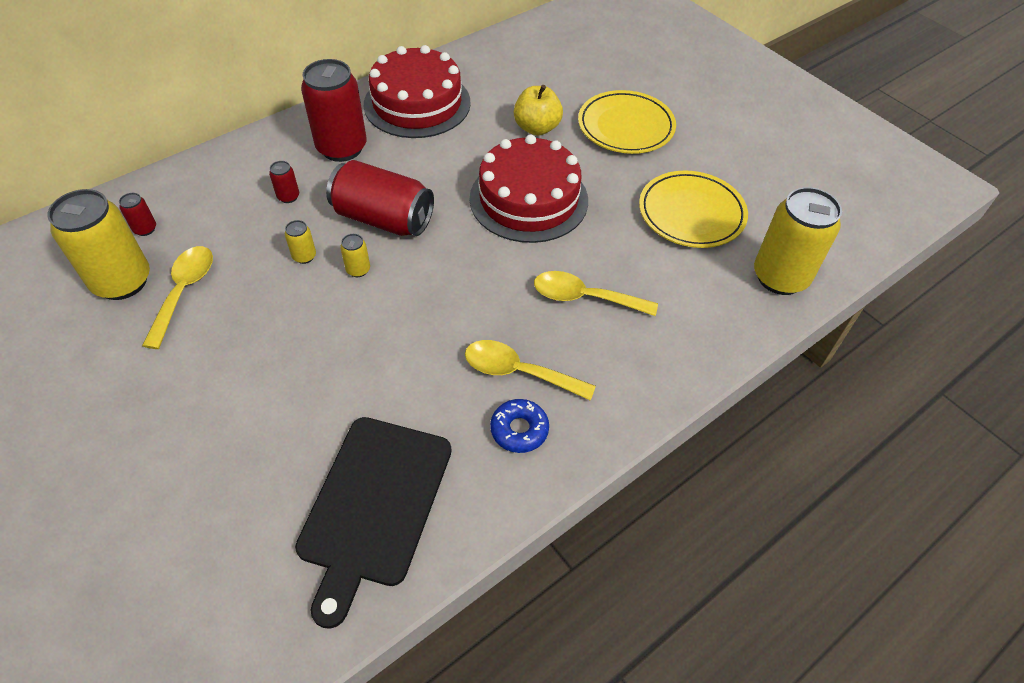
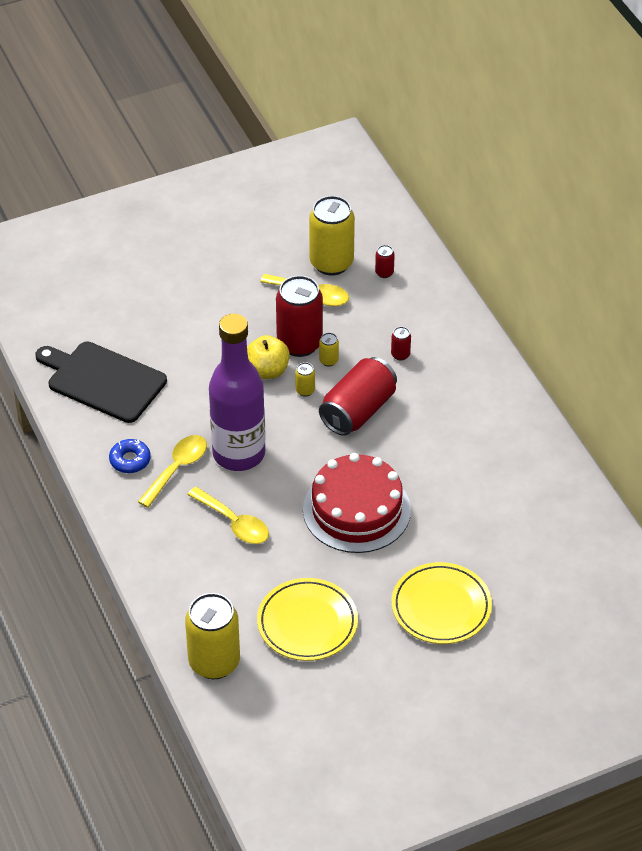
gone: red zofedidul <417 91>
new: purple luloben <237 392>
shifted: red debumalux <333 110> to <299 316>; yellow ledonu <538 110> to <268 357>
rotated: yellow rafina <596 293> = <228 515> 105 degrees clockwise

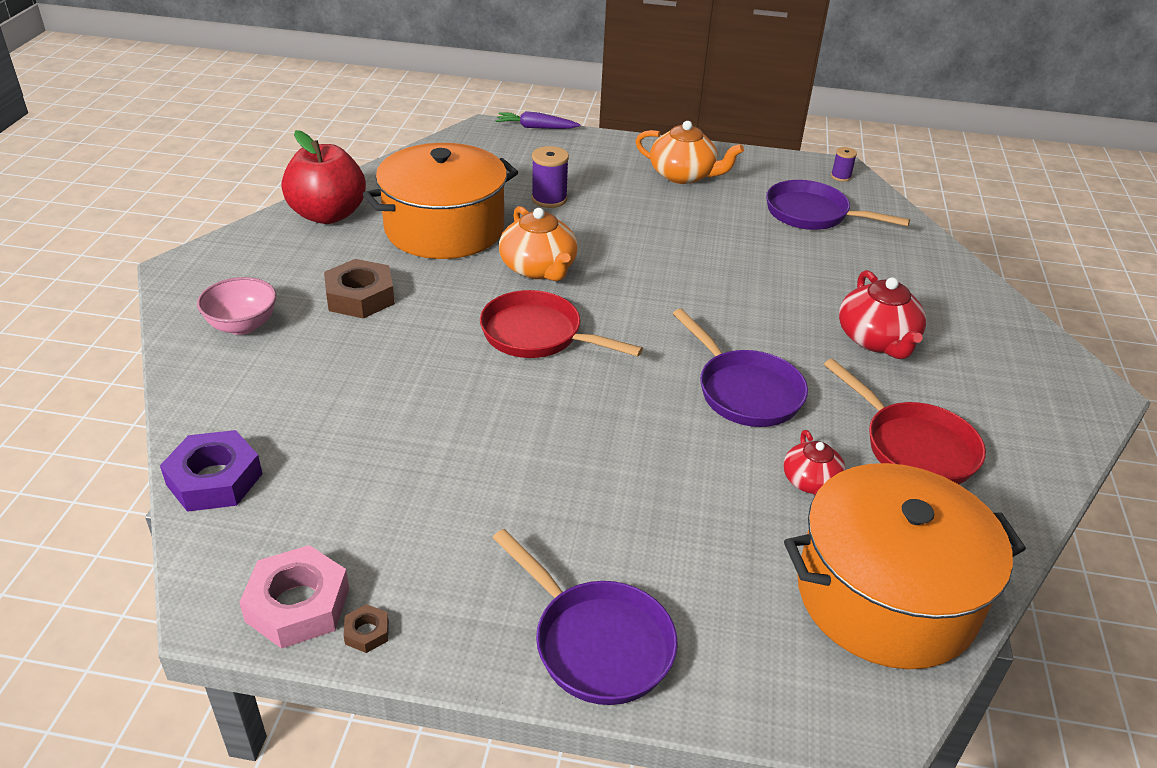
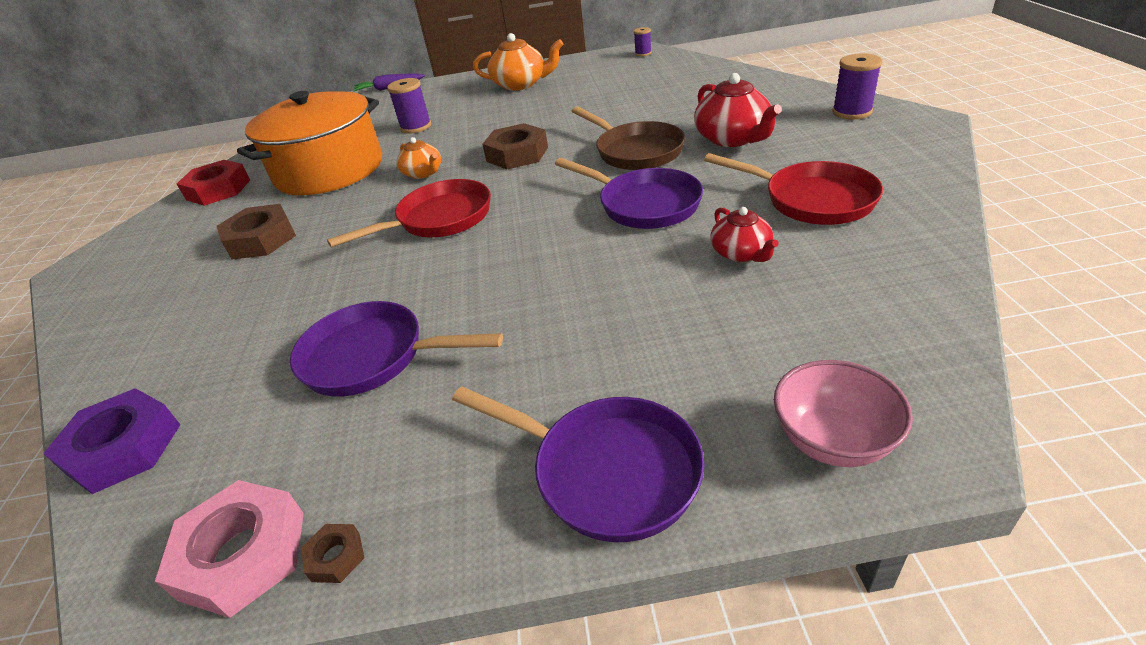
gone: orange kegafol <905 566>
new: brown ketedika <515 146>; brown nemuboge <628 138>; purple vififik <857 86>
shifted: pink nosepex <236 306> to <843 413>; purple nemuboge <838 205> to <396 349>
swapped: red ledonu <324 177> to red ketedika <213 183>
rotated: red nemuboge <561 324> = <409 213> 135 degrees clockwise
scaled: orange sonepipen <538 243> = <419 158> x0.61

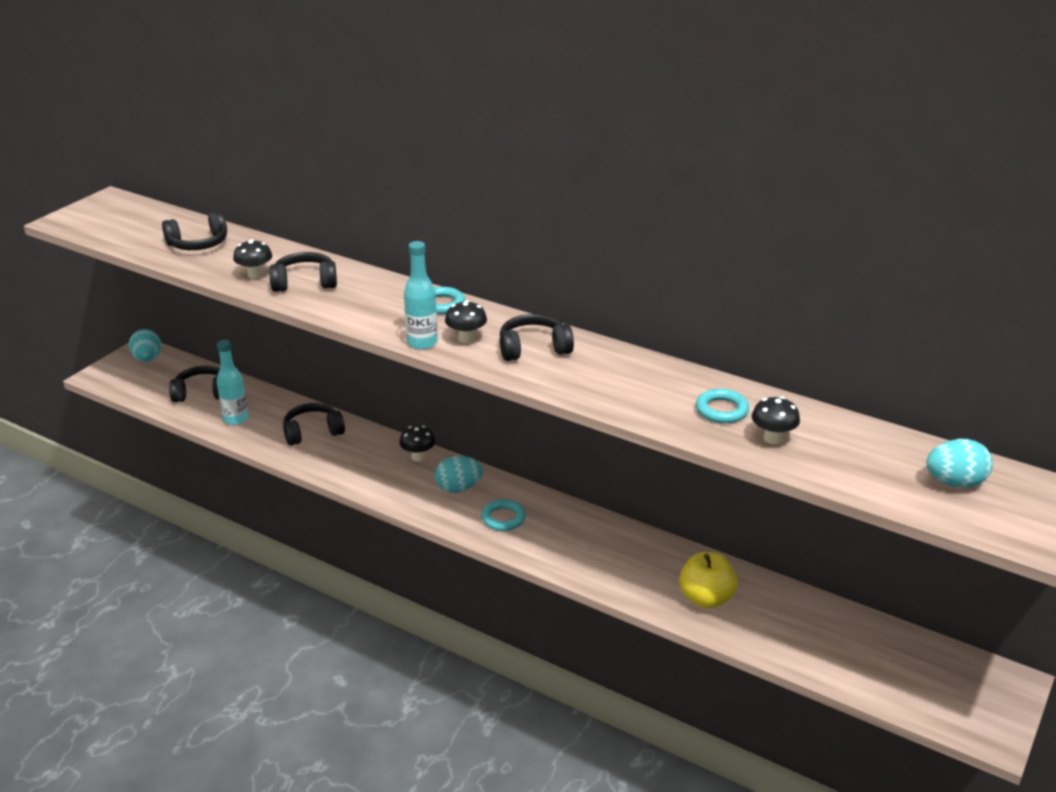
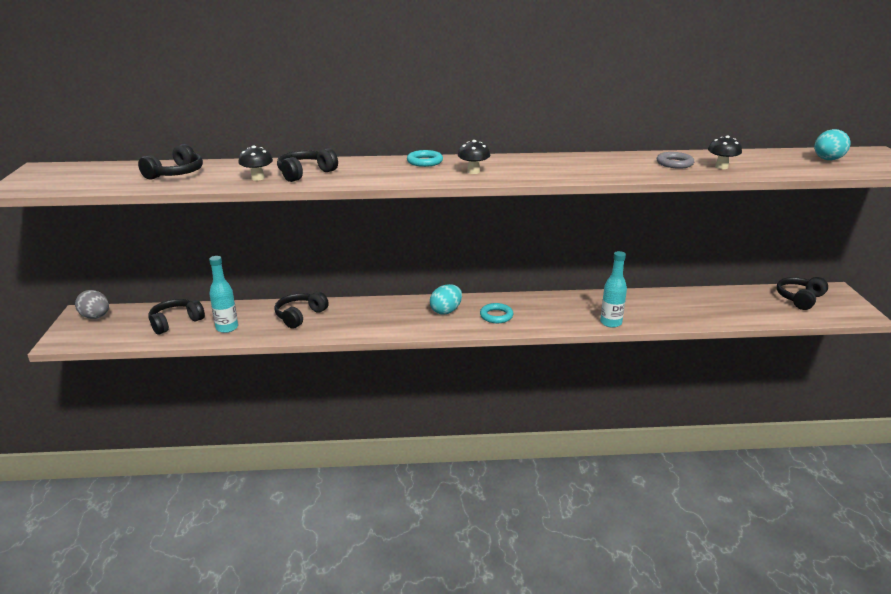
gone: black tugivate <417 443>; yellow ledonu <708 580>
shifted: turquoise luloben <421 295> to <613 289>; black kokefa <537 337> to <802 293>
repainted: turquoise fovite <145 345> to grey fovite <92 304>; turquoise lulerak <722 406> to grey lulerak <675 160>

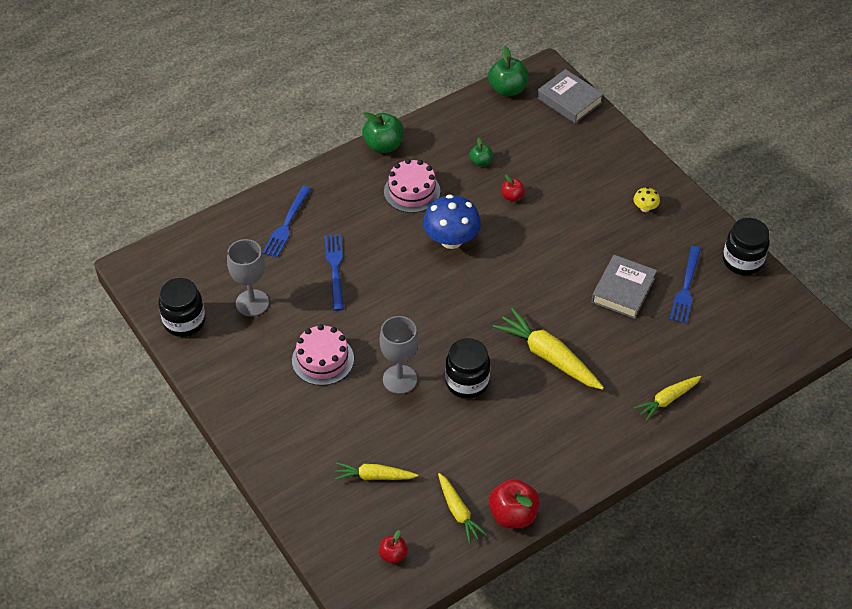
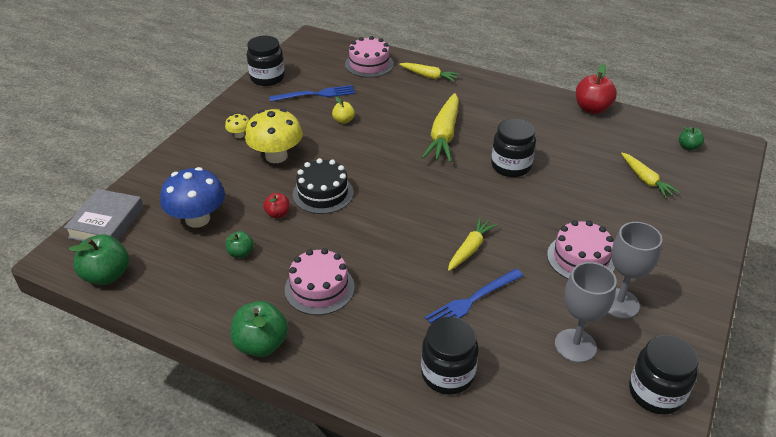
new: yellow tugivate <274 136>; black zofedidul <323 186>; pink zofedidul <369 57>
shifted: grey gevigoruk <399 355> to <634 270>; blue tugivate <452 221> to <192 197>; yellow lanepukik <462 508> to <472 244>
swapped: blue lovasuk <286 222> to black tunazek <450 356>; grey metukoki <624 287> to yellow ledonu <343 110>
repainted: red ledonu <393 547> to green ledonu <691 138>

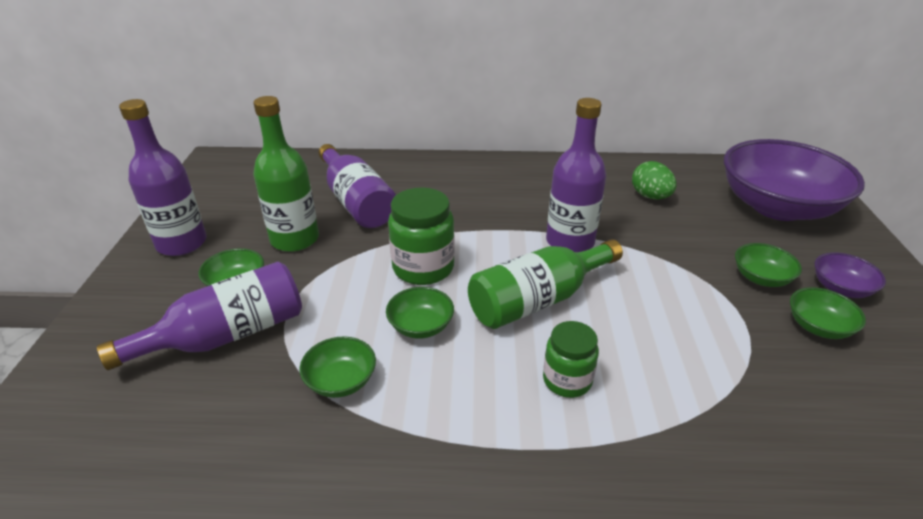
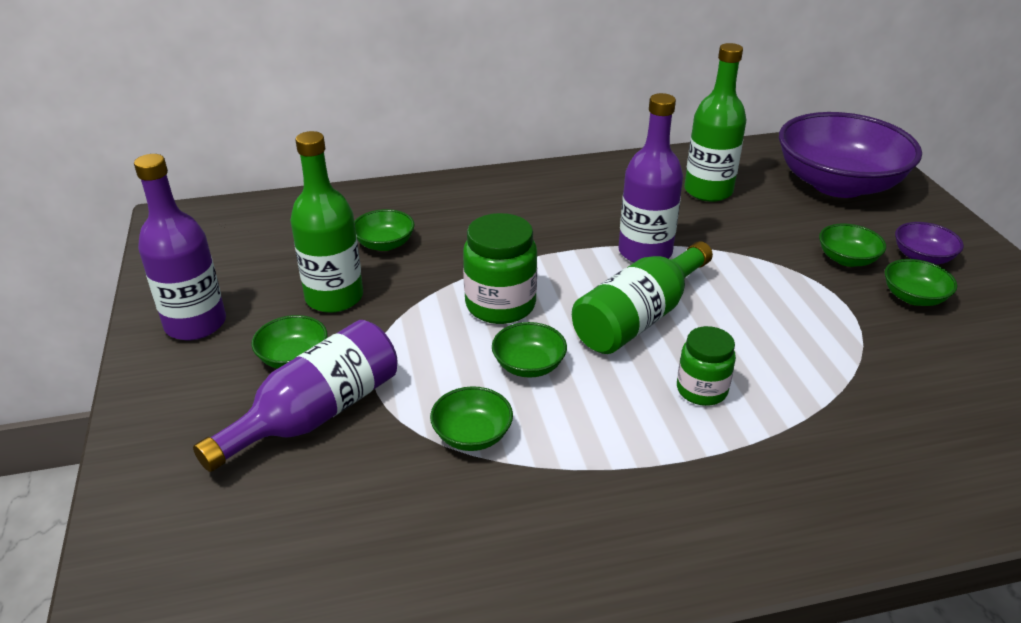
swapped: purple luloben <357 186> to green nosepex <384 230>; green fovite <654 180> to green luloben <715 122>

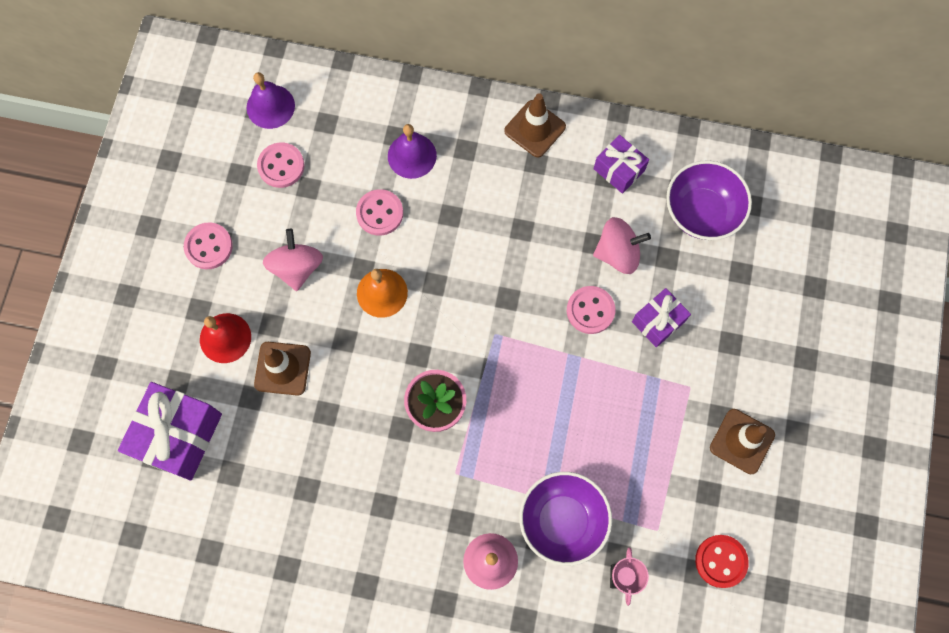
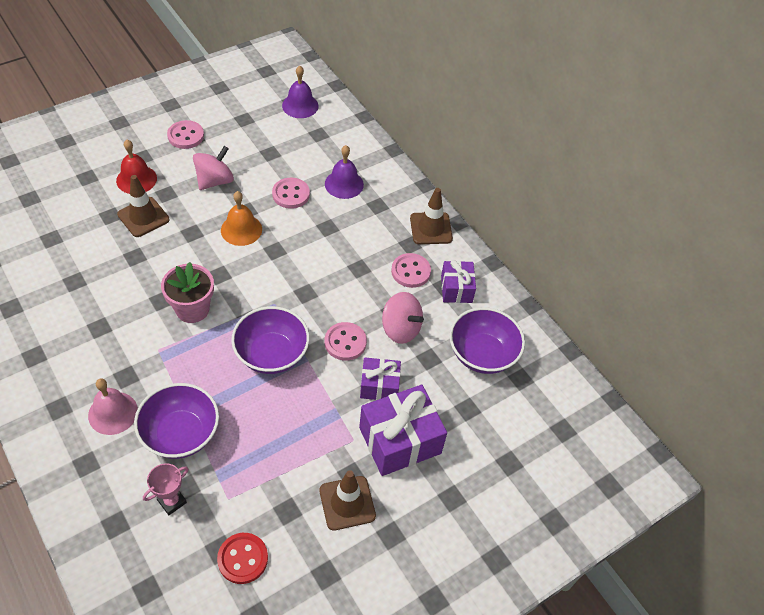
new: purple nosepex <270 340>
shifted: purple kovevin <170 431> to <403 430>; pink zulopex <280 165> to <411 270>

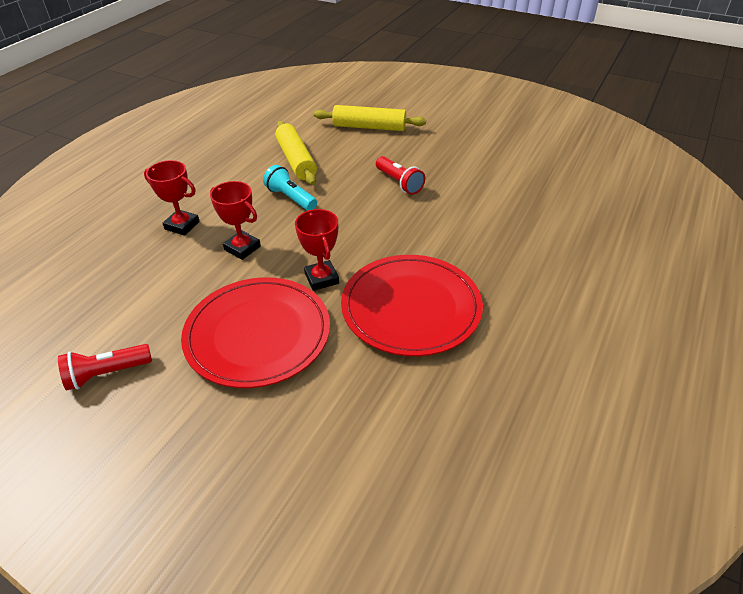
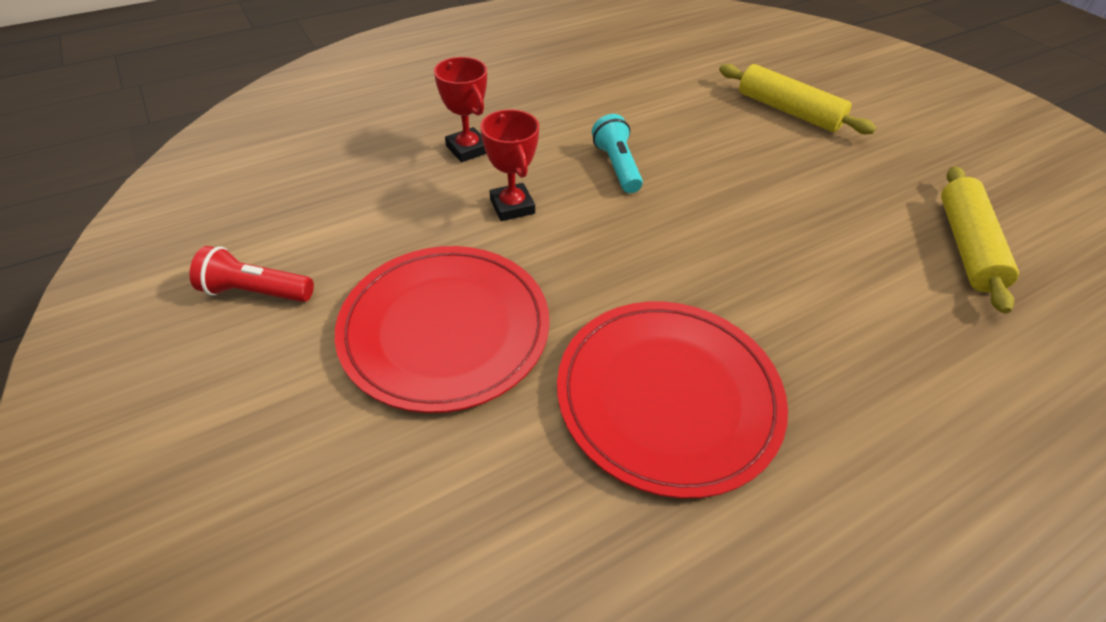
gone: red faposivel <317 250>; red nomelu <400 175>
shifted: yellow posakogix <296 153> to <980 240>

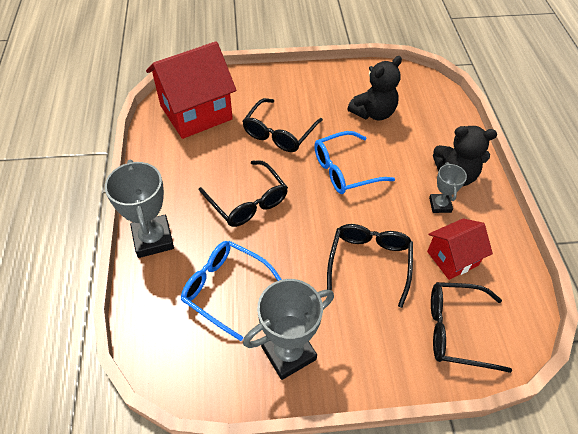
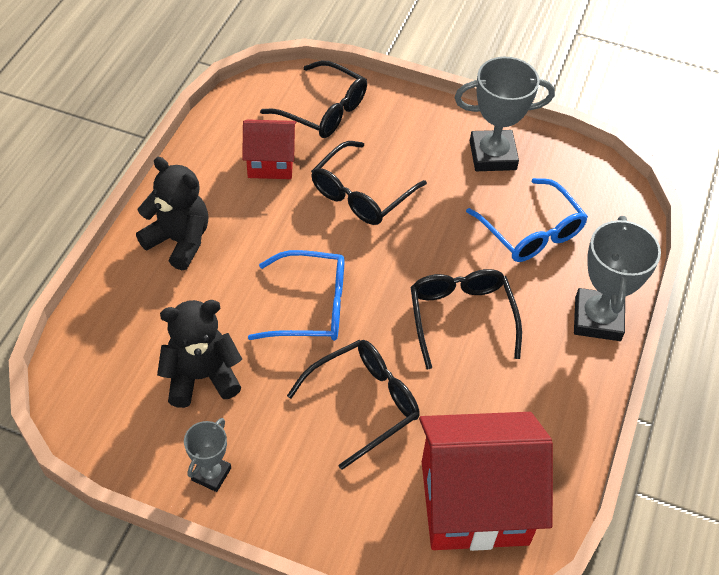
shifted: grey faposivel <448 187> to <207 455>

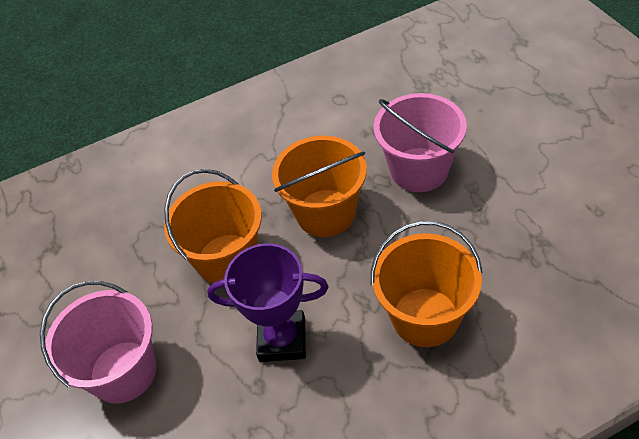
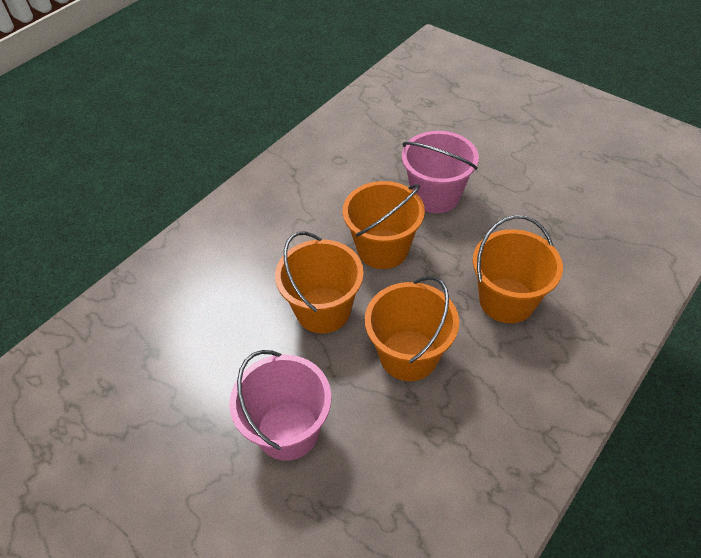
swapped: purple faposivel <268 302> to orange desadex <412 328>

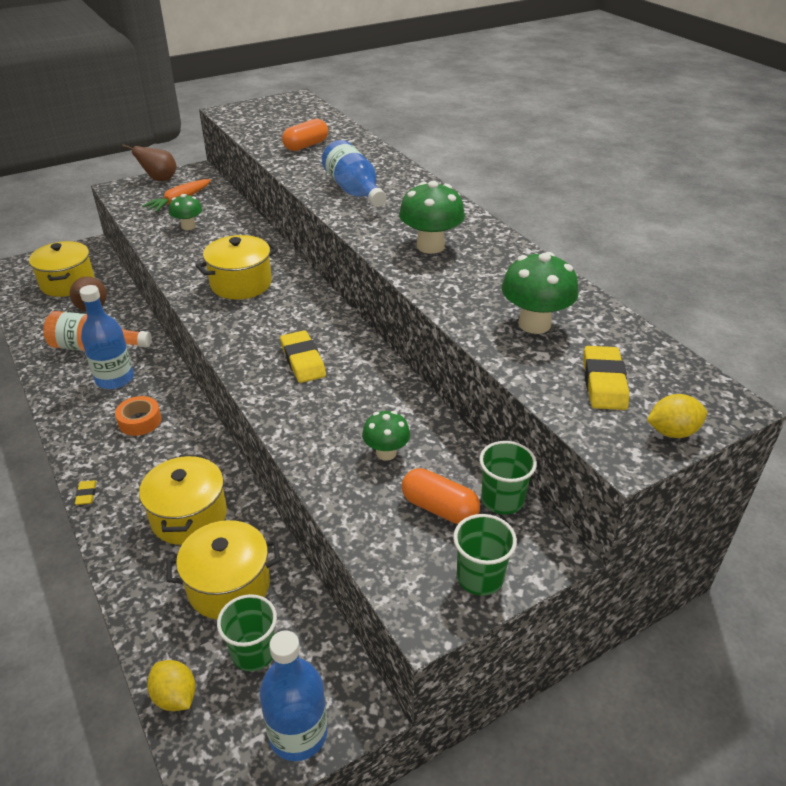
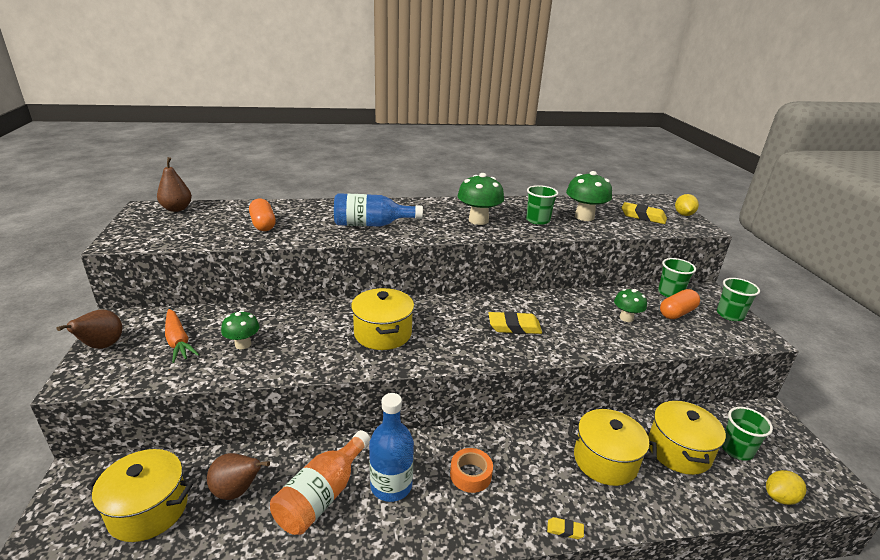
gone: blue luloben <293 695>
new: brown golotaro <174 184>; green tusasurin <542 205>

